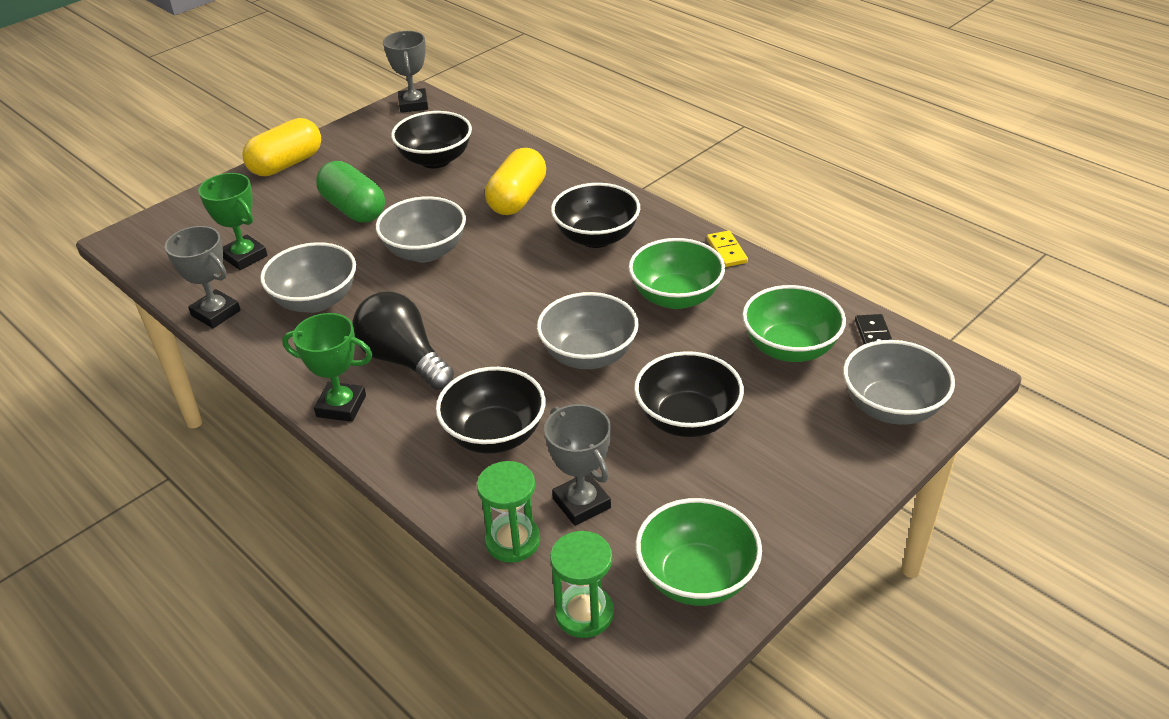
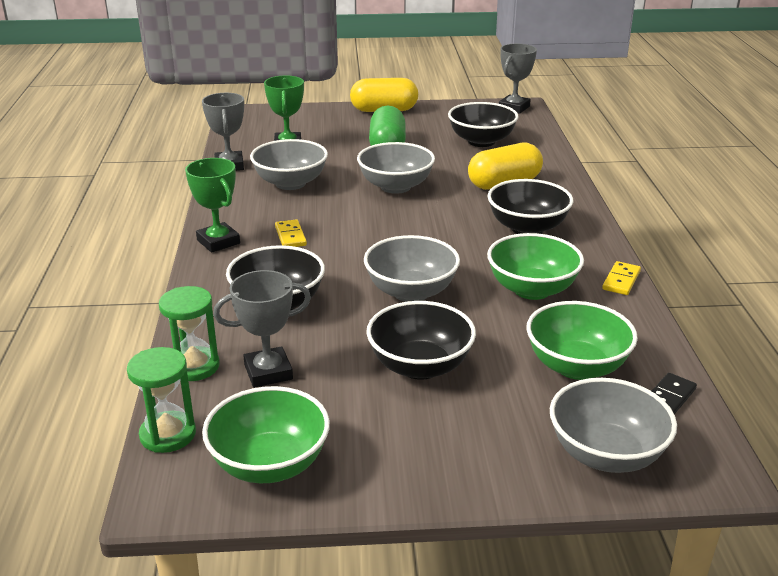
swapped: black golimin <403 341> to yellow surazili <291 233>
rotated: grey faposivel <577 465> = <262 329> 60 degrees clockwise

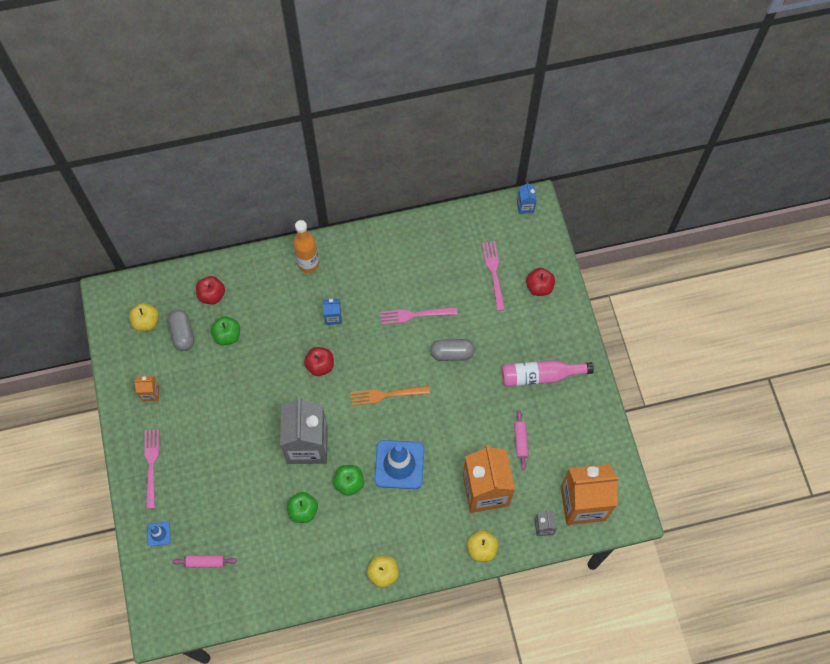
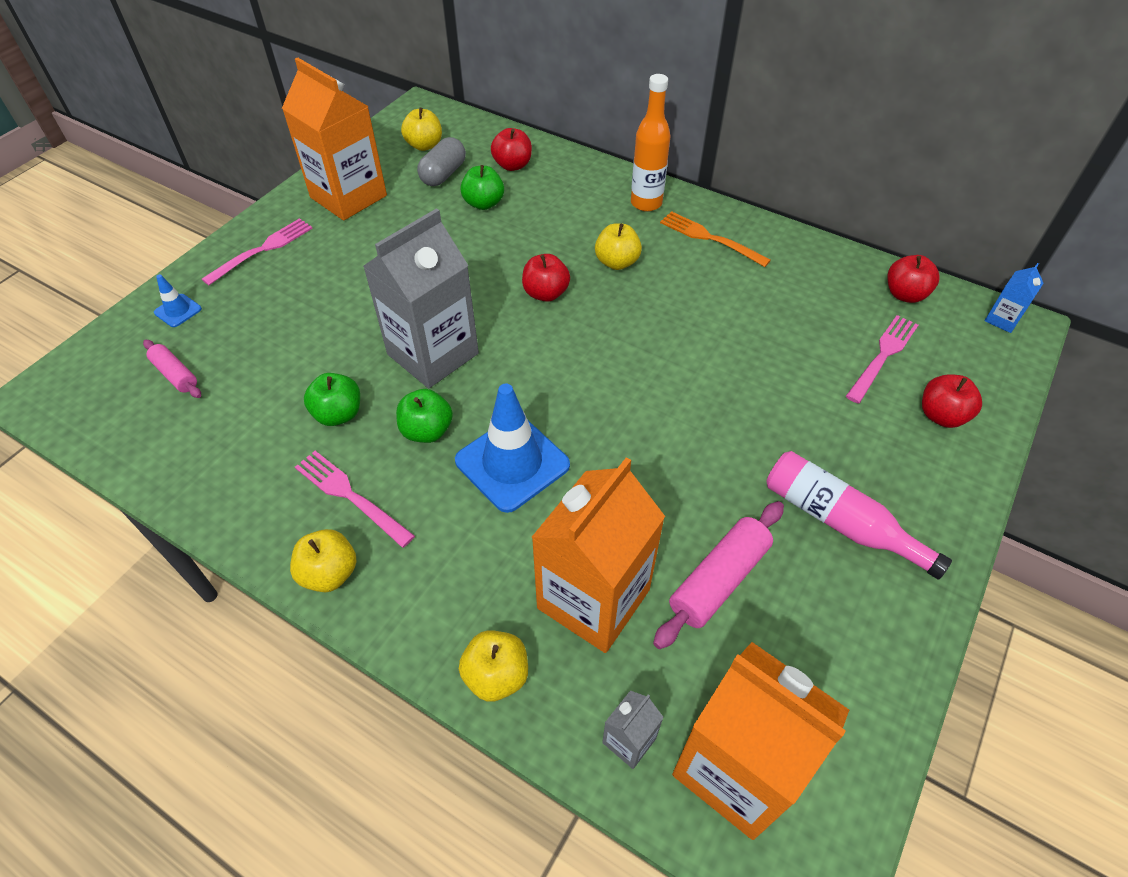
gone: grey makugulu <452 350>
new: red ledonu <913 279>
shifted: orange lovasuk <390 396> to <715 239>; pink lovasuk <418 316> to <355 499>
swapped: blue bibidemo <332 312> to yellow ledonu <618 246>
scaled: orange bibidemo <147 389> = <334 139> x2.35; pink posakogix <521 440> = <718 575> x1.64

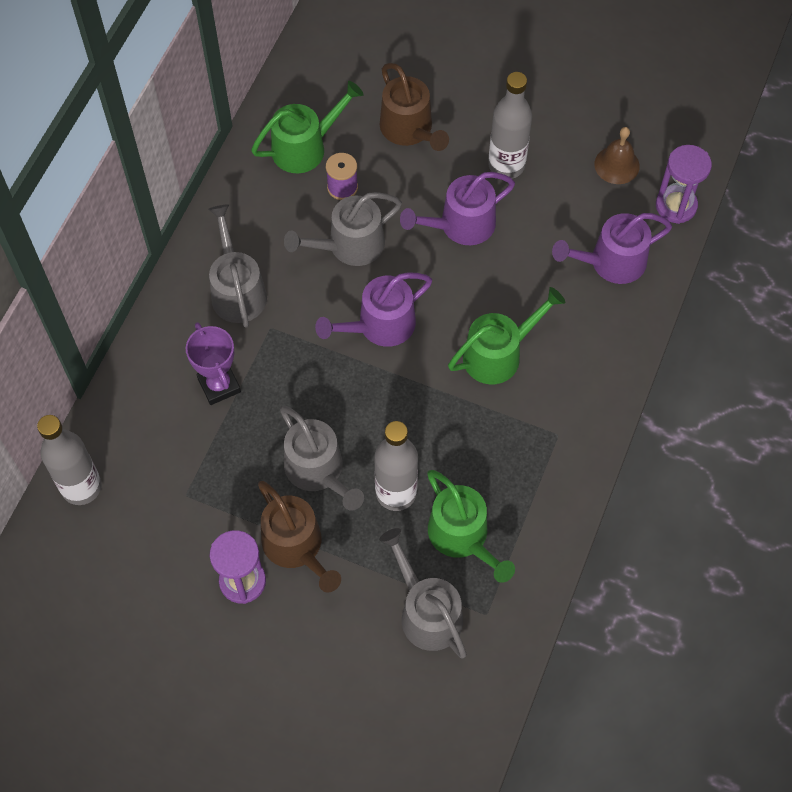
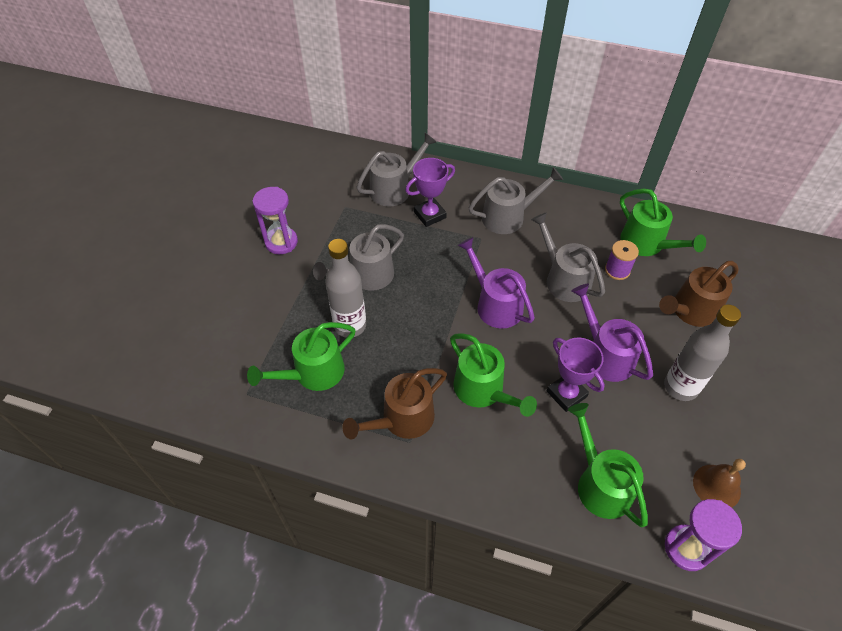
gone: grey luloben <69 460>
new: purple faposivel <576 375>
shifted: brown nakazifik <299 536> to <394 403>; grey nakazifik <423 593> to <396 170>
repainted: purple nakazifik <612 248> to green nakazifik <608 465>

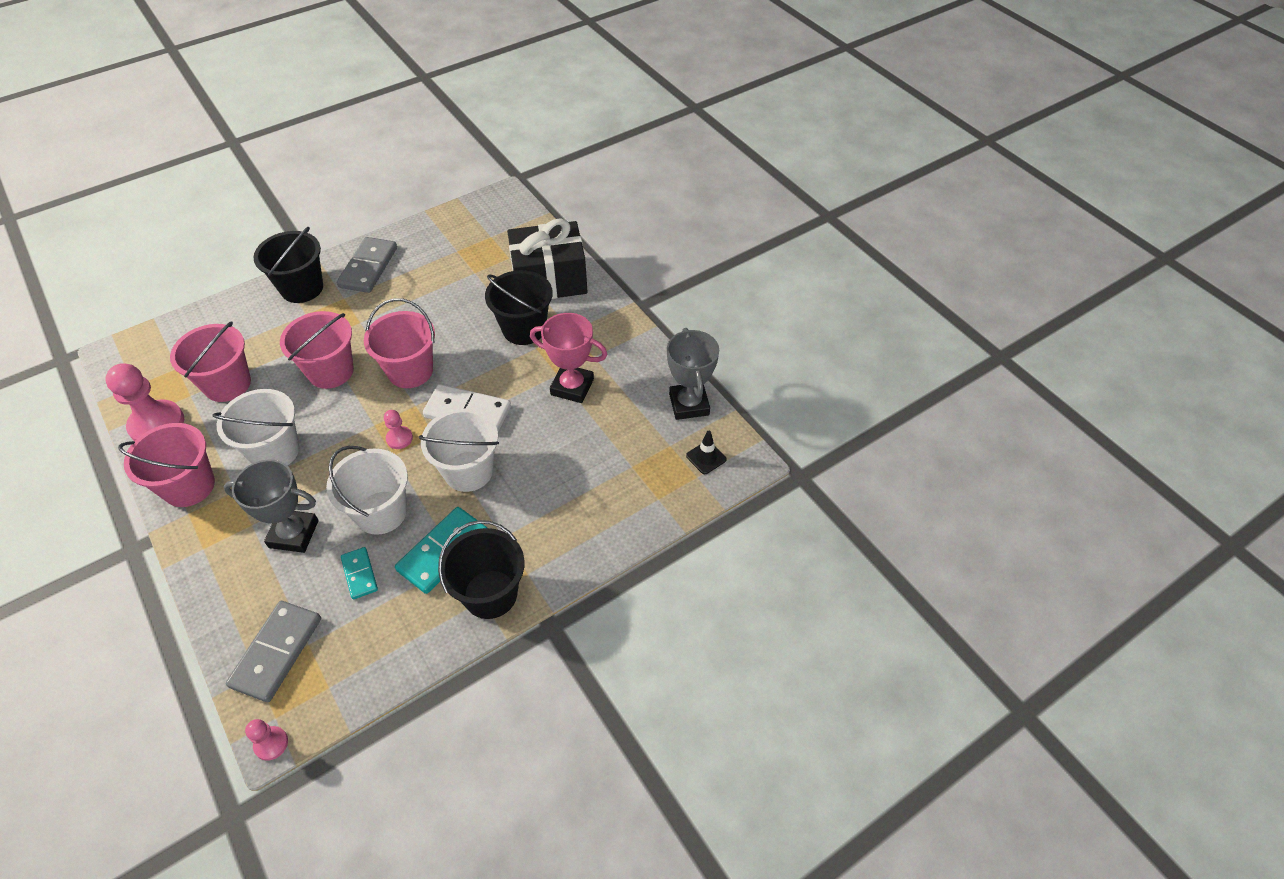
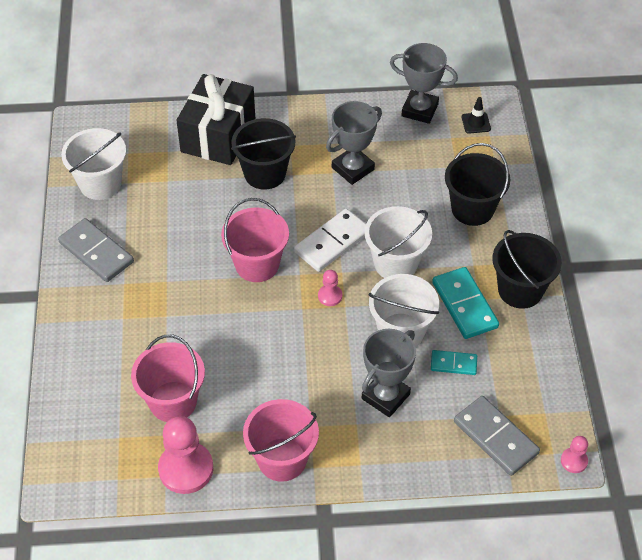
gone: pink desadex <317 350>
shifted: white desadex <256 427> to <93 164>; black desadex <288 265> to <477 184>
repainted: pink faposivel <568 358> to grey faposivel <354 143>

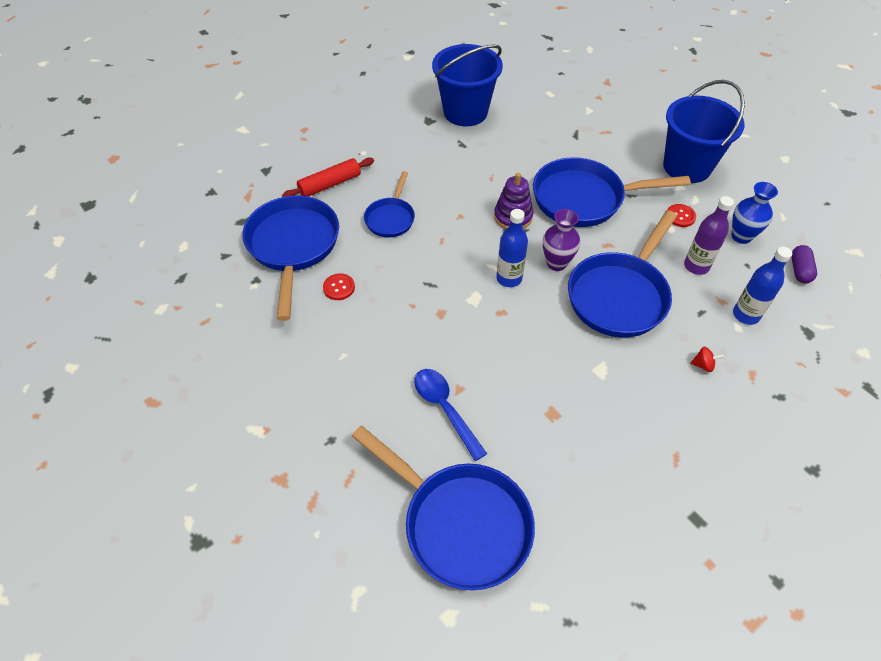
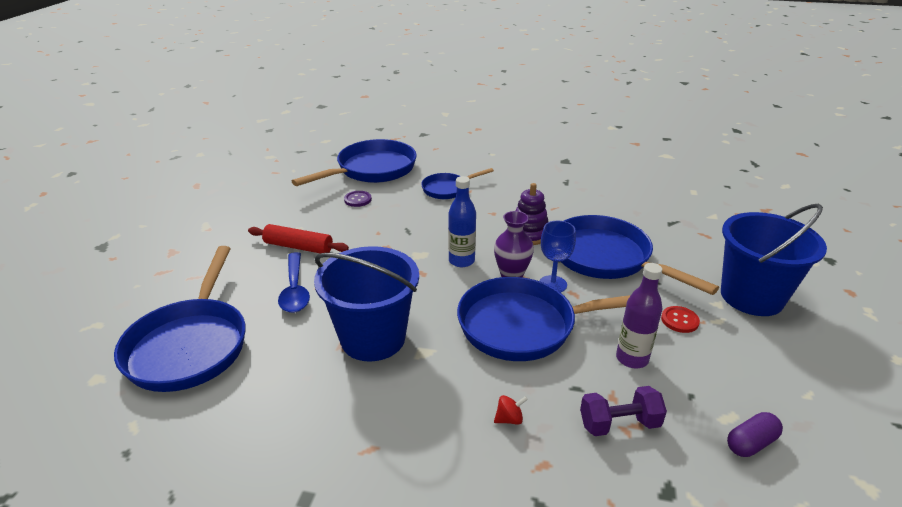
gone: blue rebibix <755 213>
new: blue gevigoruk <557 257>
shifted: red posakogix <328 177> to <298 238>; blue desadex <467 85> to <366 304>
swapped: blue luloben <762 286> to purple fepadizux <623 411>
repainted: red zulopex <339 286> to purple zulopex <358 199>
rotated: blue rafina <450 415> = <294 282> 150 degrees clockwise; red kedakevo <707 359> = <511 410> 75 degrees counterclockwise

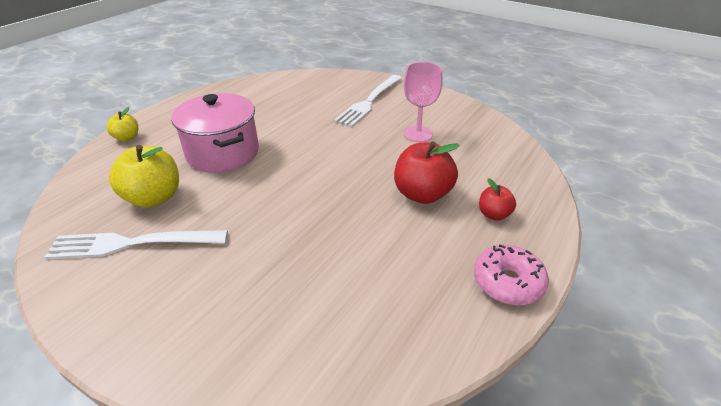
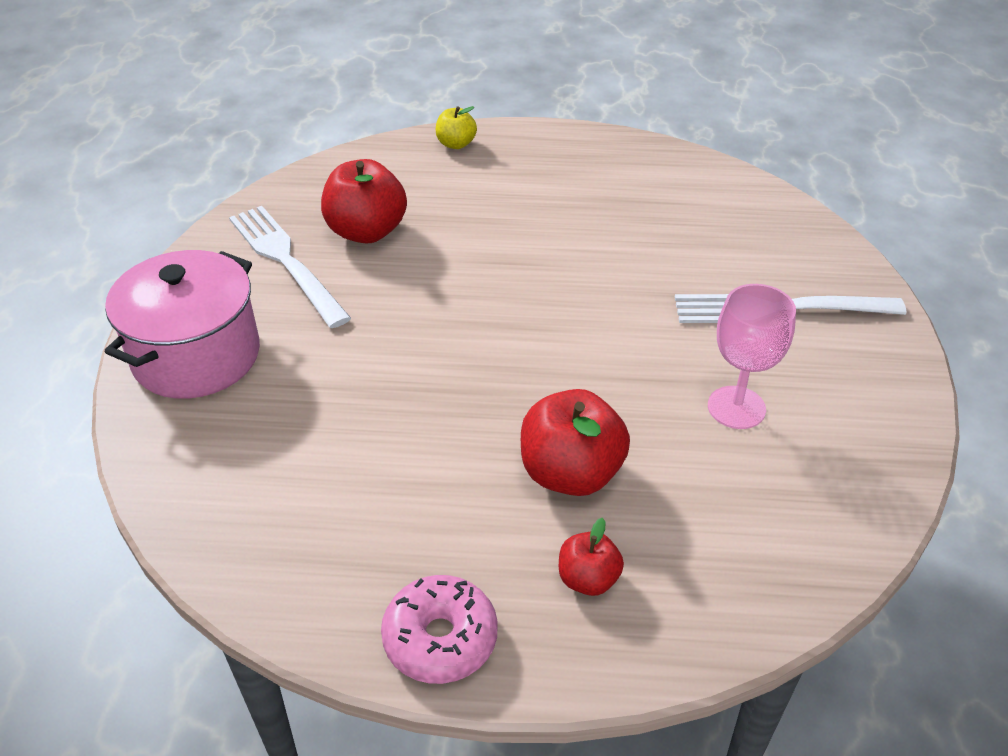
shifted: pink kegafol <215 133> to <182 324>
repainted: yellow ledonu <144 176> to red ledonu <364 201>

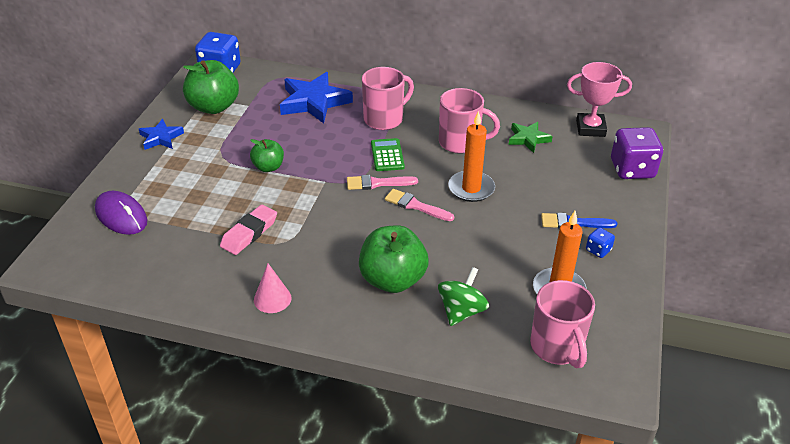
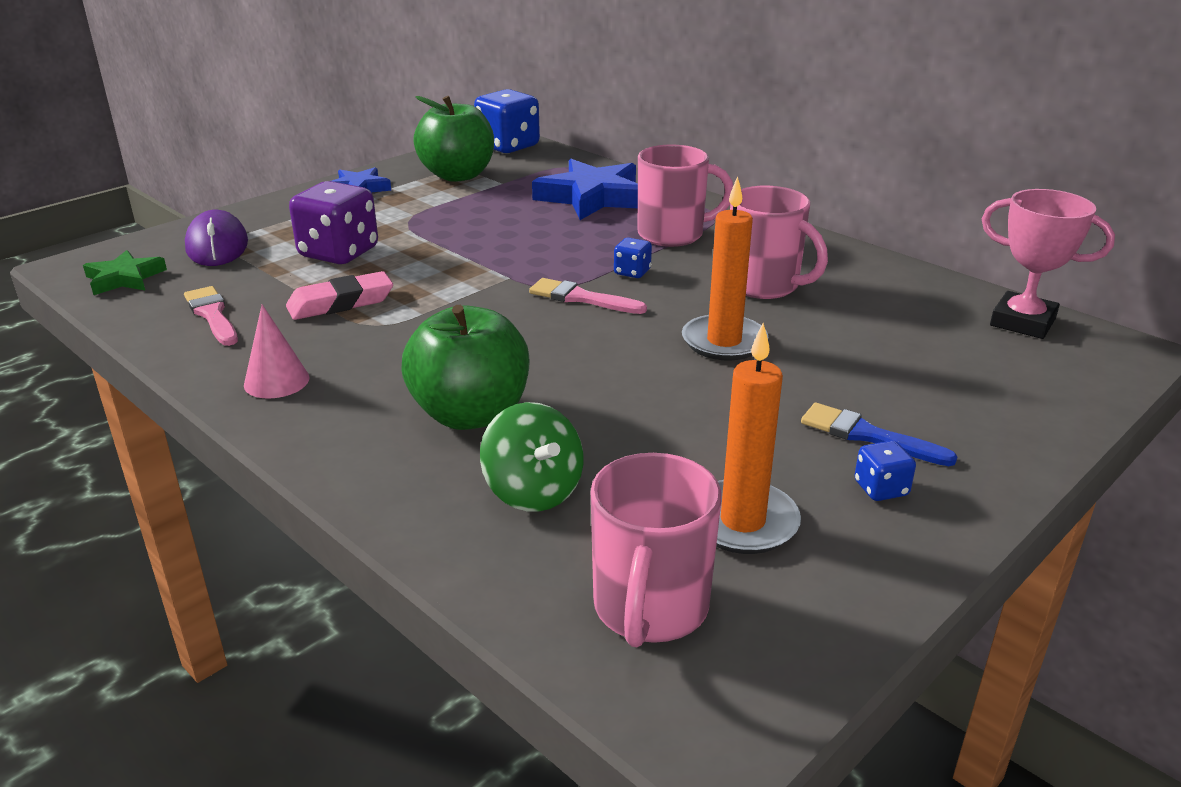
gone: green ledonu <267 155>
shifted: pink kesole <419 205> to <211 316>; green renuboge <531 137> to <125 272>; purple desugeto <637 153> to <333 222>
swapped: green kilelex <388 154> to blue desugeto <633 258>
rotated: green kedakevo <463 296> = <531 457> 90 degrees clockwise

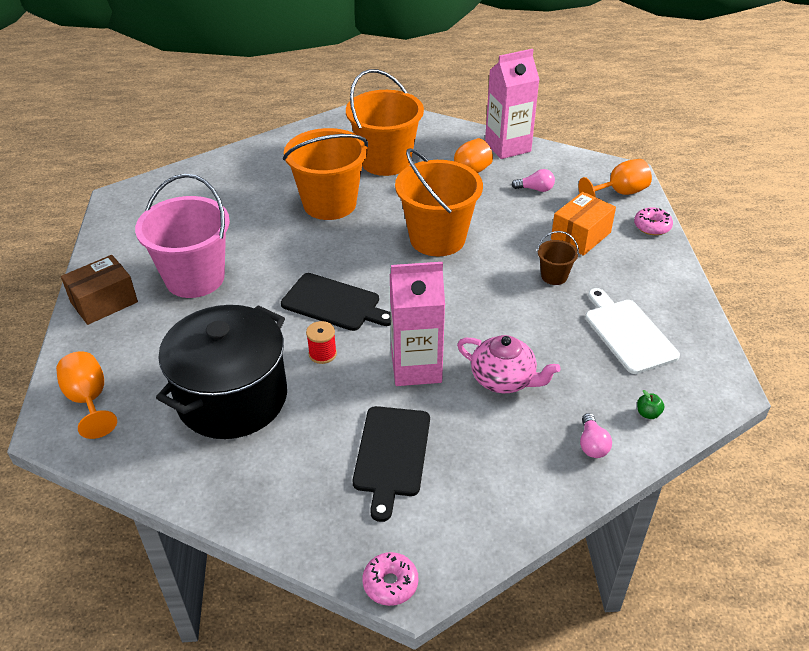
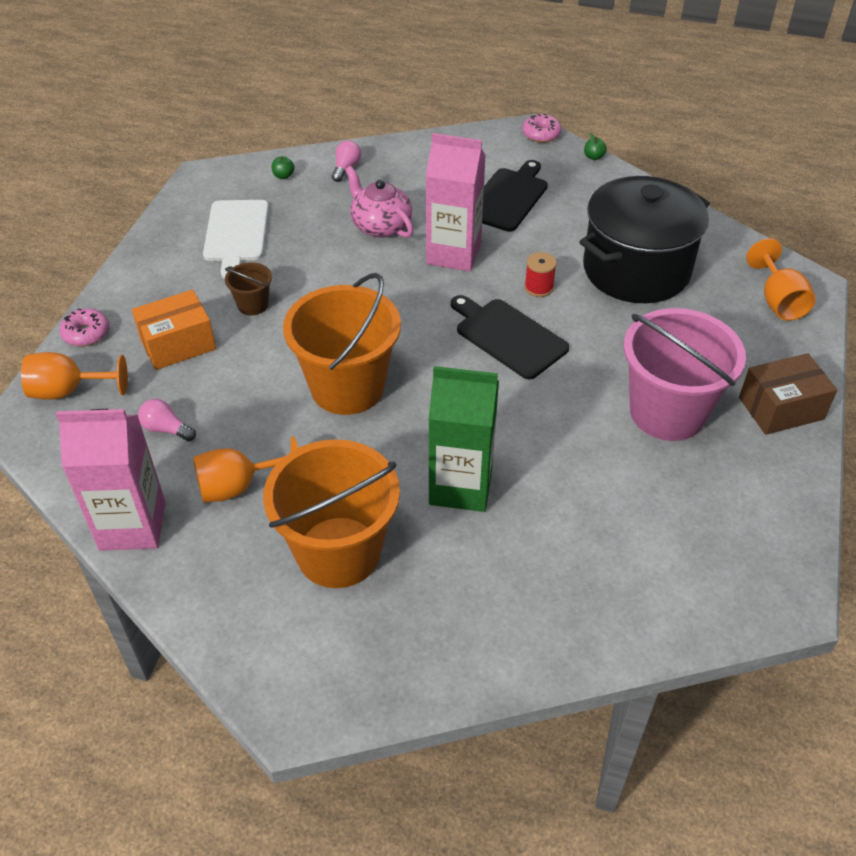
new: green ledonu <595 146>
swapped: orange desadex <325 174> to green bibidemo <464 439>

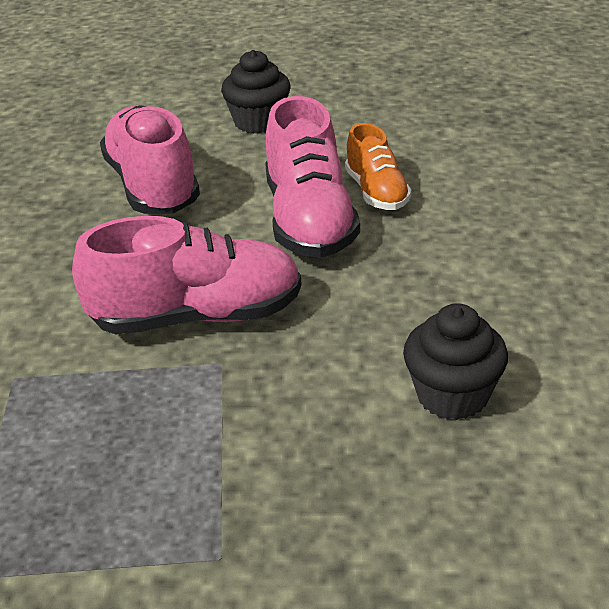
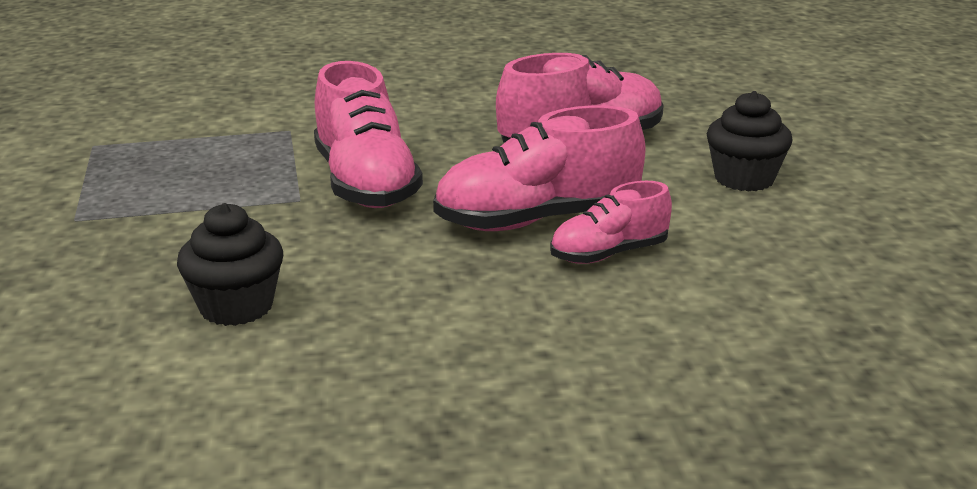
repainted: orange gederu <378 166> to pink gederu <611 222>

